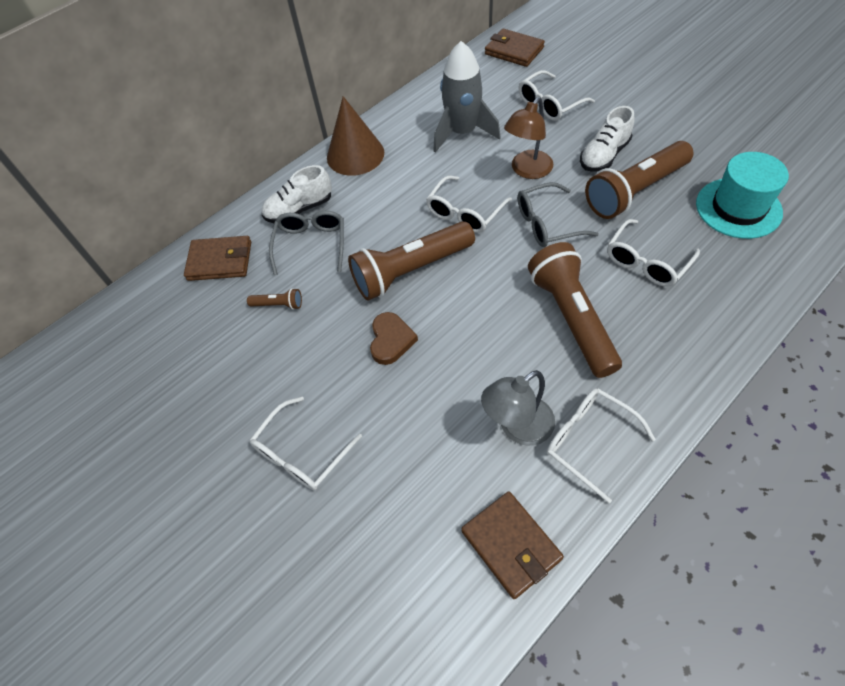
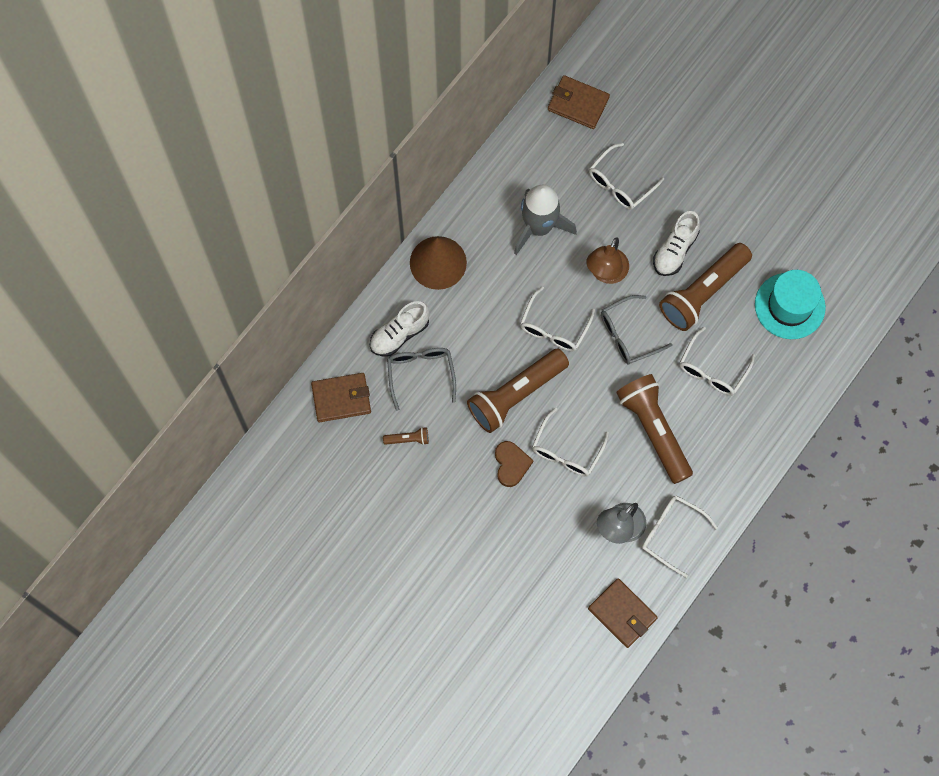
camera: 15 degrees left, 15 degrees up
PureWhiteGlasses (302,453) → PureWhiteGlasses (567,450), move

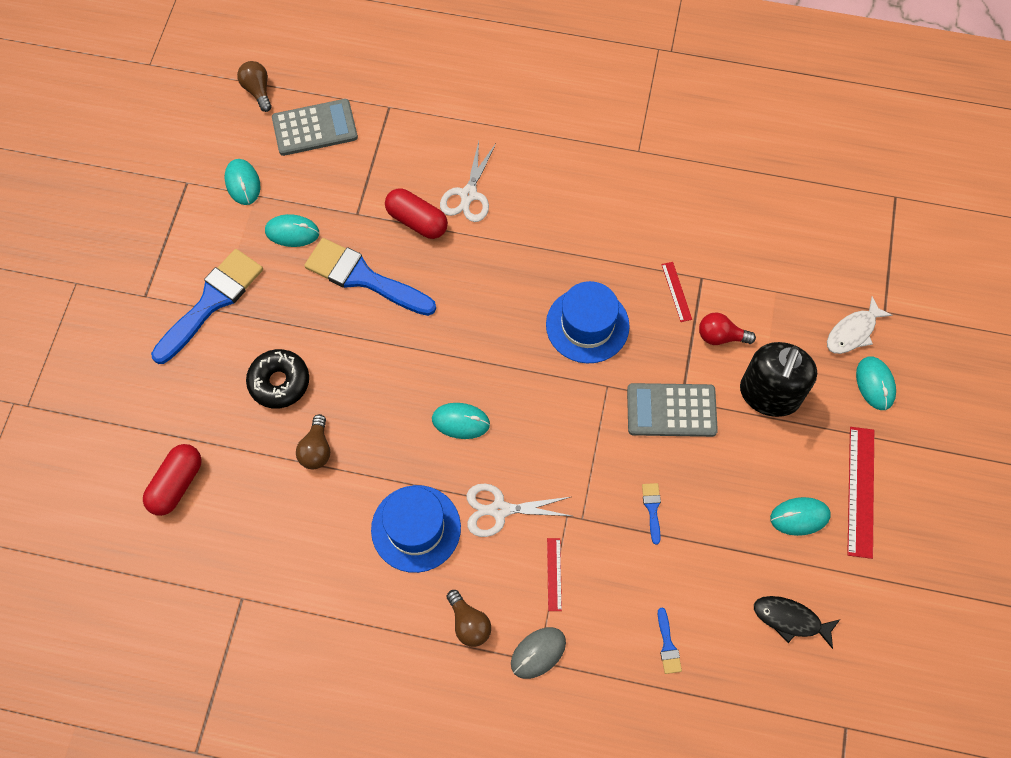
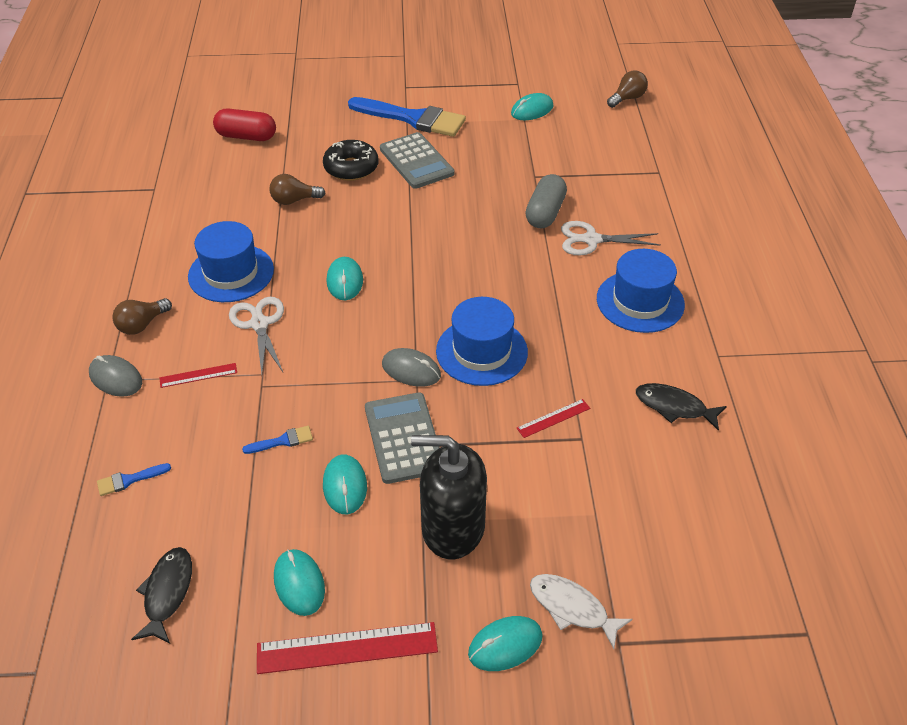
camera: 75 degrees right, 20 degrees down
TealComputerMouse (292,232) → TealComputerMouse (345,486), move
GrayCalculator (315,128) → GrayCalculator (416,161), move
CobaltPaintbrush (363,278) → -
CrimsonCapsule (417,221) → GrayCapsule (545,213)
CrimsonBulb (720,336) → -
- → GrayComputerMouse (411,370)
- → CobaltHat (640,301)
- → JetBlackFishFigure (674,407)

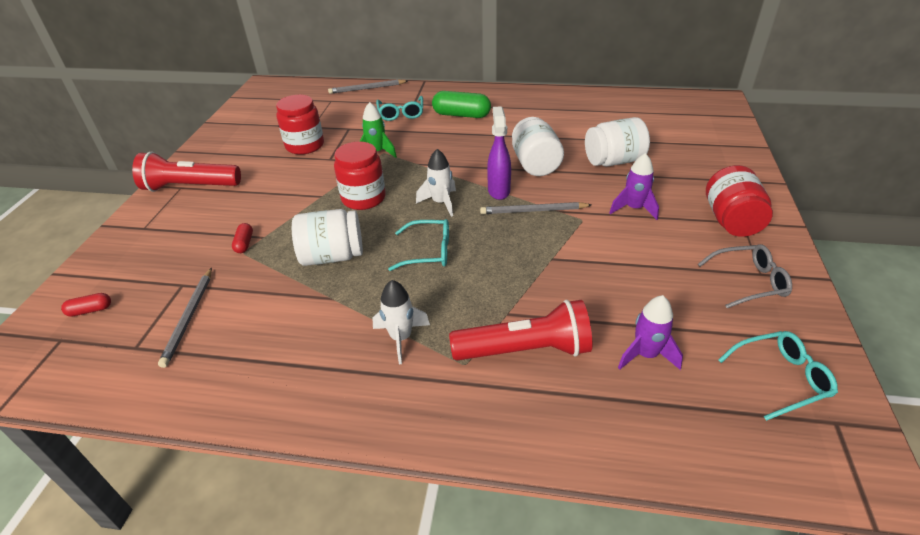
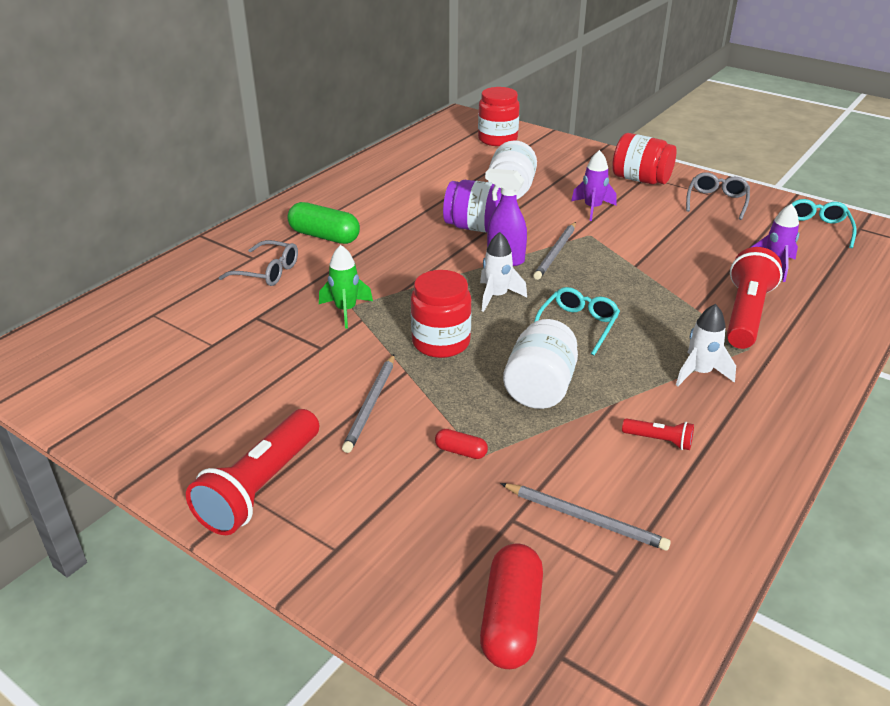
camera: 65 degrees left, 5 degrees down
CrimsonCapsule (90,310) → CrimsonCapsule (511,620), x2.02
CrimsonJar (305,145) → CrimsonJar (497,139), move
GrayLeadPencil (367,88) → GrayLeadPencil (371,404), move
TealGlasses (401,113) → GrayGlasses (267,272)
GreenCapsule (461,115) → GreenCapsule (324,236), 75 degrees clockwise
PureWhiteJar (535,164) → RoyalPurpleJar (476,227)
- → CrimsonPocketTorch (659,440)

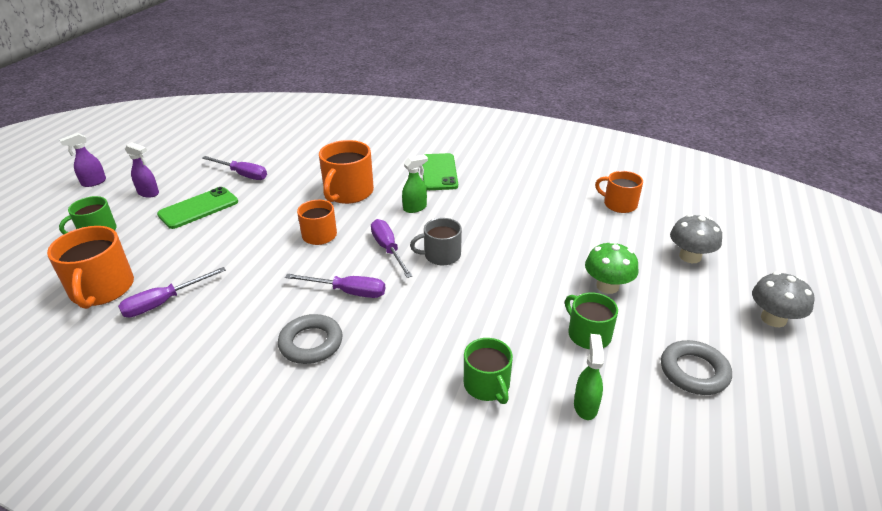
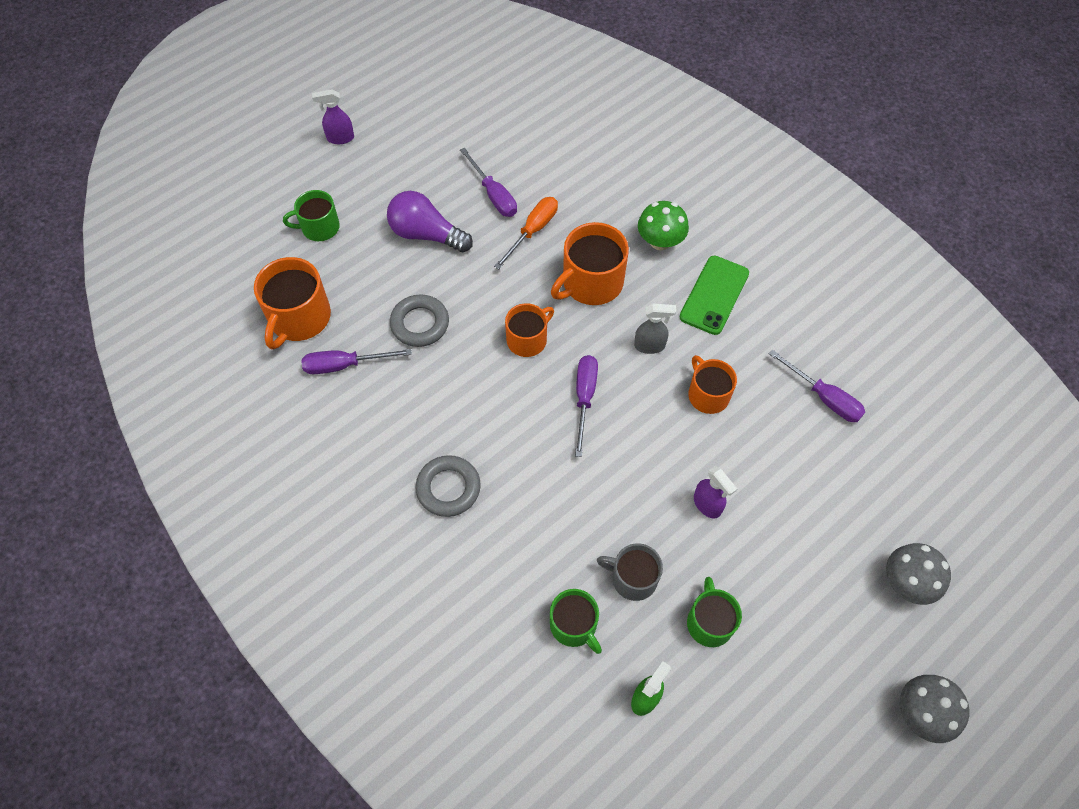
camera: 30 degrees right, 25 degrees up
RoyalPurpleSprayer (148,193) → RoyalPurpleSprayer (707,505), move
GreenMobilePhone (198,208) → RoyalPurpleBulb (426,234)
RoyalPurpleHandScrewdriver (348,292) → RoyalPurpleHandScrewdriver (823,397), move
GreenSprayer (415,208) → GraySprayer (650,346)
GrayMug (441,255) → GrayMug (633,578), move
GreenMug (487,385) → GreenMug (574,625), 45 degrees counterclockwise
GreenFungus (607,286) → GreenFungus (660,241), move
OrangeMug (619,204) → OrangeMug (708,395), move
GrayTorus (694,372) → GrayTorus (420,324), move
- → OrangeHandScrewdriver (533,231)

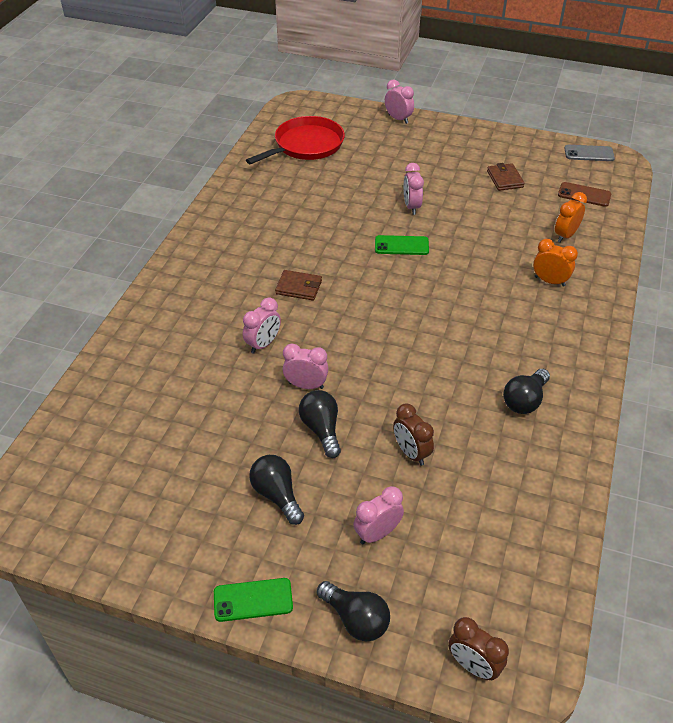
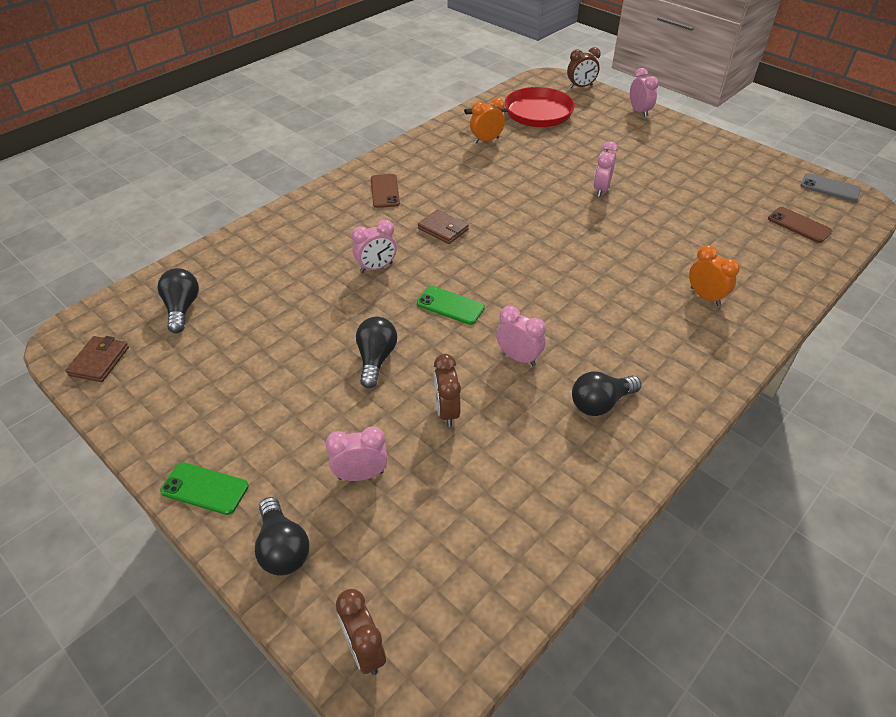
camera: 25 degrees right, 0 degrees up
JetBlackBulb (277,495) → JetBlackBulb (182,308), move
RosePinkAlarmClock (306,385) → RosePinkAlarmClock (518,357), move
GreenMobilePhone (401,246) → GreenMobilePhone (450,305), move
DarkBrownWallet (505,179) → DarkBrownWallet (99,361), move
OrangeAlarmClock (565,235) → OrangeAlarmClock (486,140), move
- → DarkBrownMobilePhone (385,191)
- → DarkBrownAlarmClock (580,87)

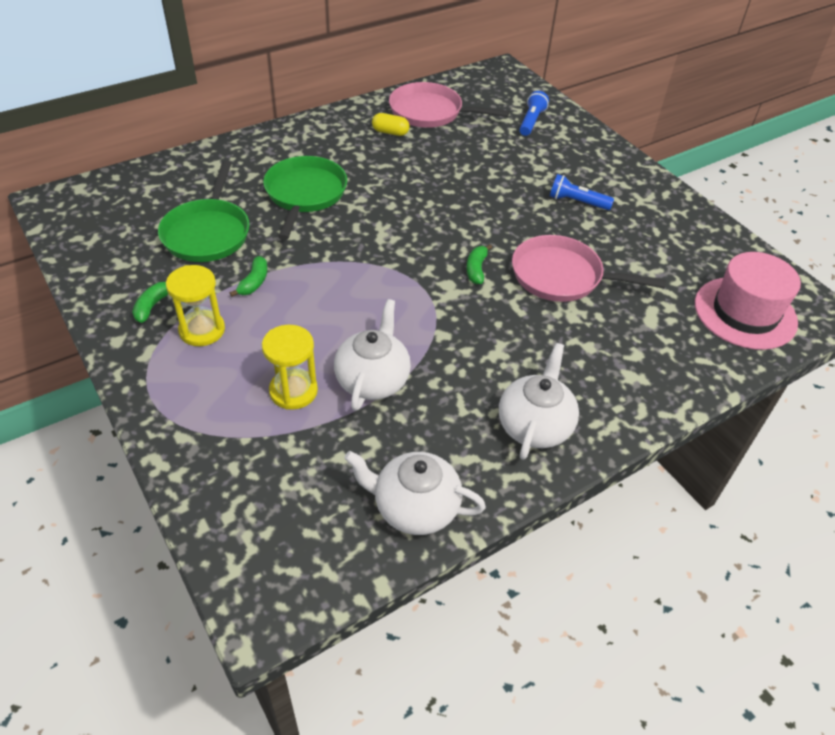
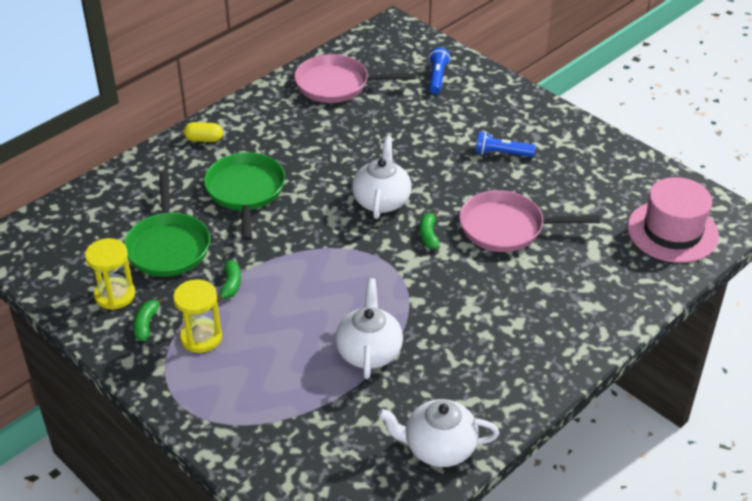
camera: 10 degrees left, 5 degrees down
GoldenHourglass (293,391) → GoldenHourglass (115,295), move
GoldenCapsule (390,132) → GoldenCapsule (204,139), move
PureWhiteTeapot (534,425) → PureWhiteTeapot (381,200), move

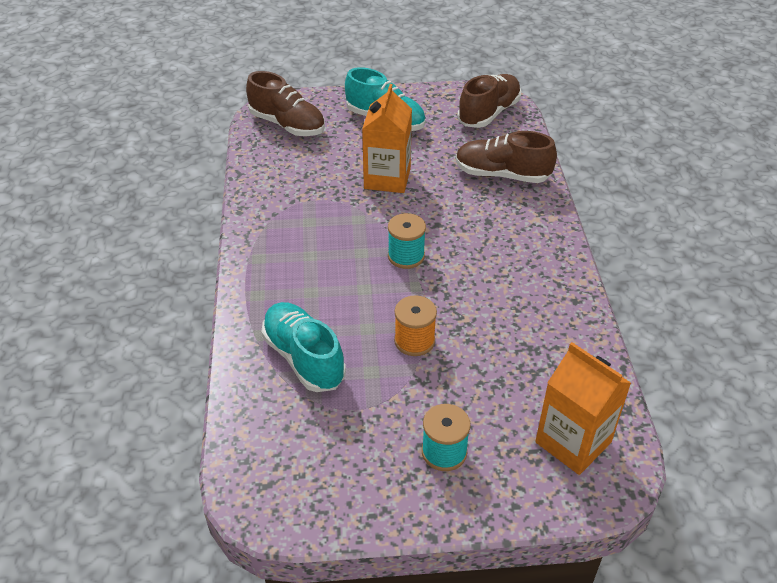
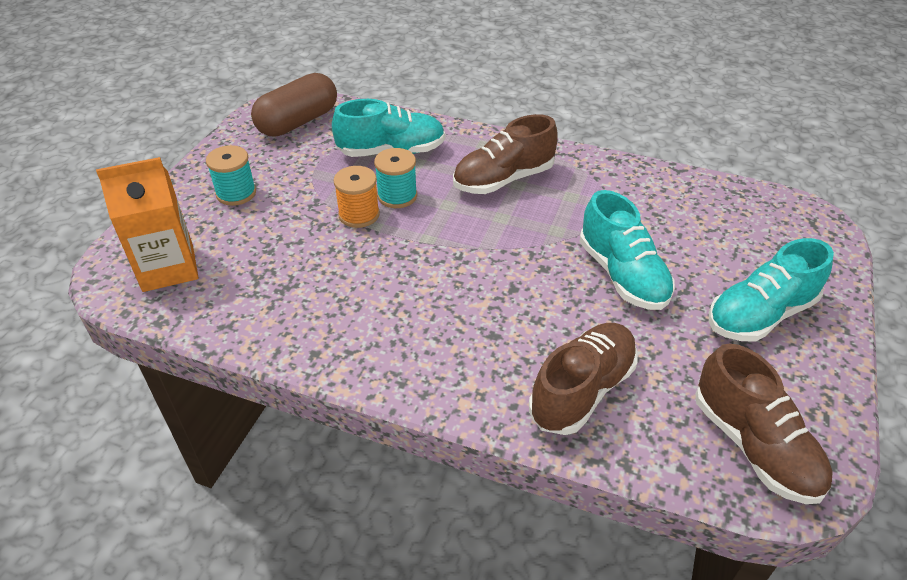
camera: 115 degrees right, 0 degrees up
DarkBrownLaceUpShoe (287,125) → DarkBrownLaceUpShoe (503,179), move
OrangeMilkCarton (387,178) → TealLaceUpShoe (622,275)
TealReelOfThread (406,256) → TealReelOfThread (397,196), move
- → DarkBrownCapsule (298,122)

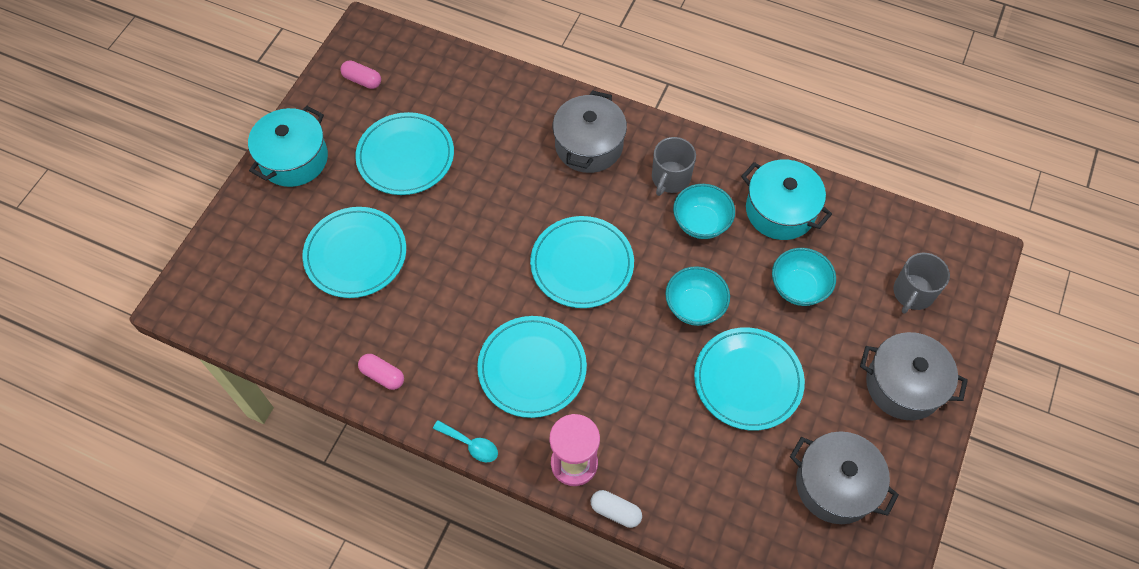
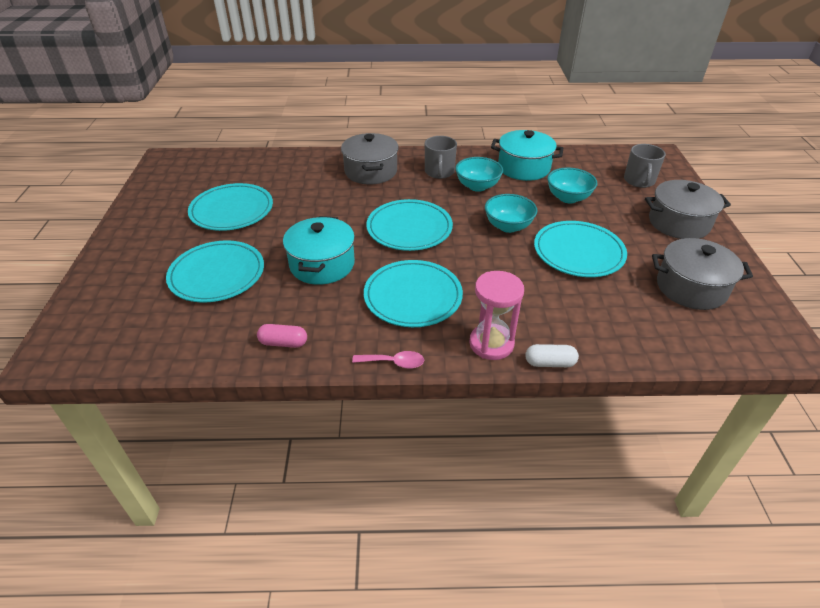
camera: 25 degrees left, 20 degrees down
TealCookingPot (294,159) → TealCookingPot (322,264), move
RosePinkCapsule (362,80) → -
TealTeaspoon (470,444) → RosePinkTeaspoon (394,362)

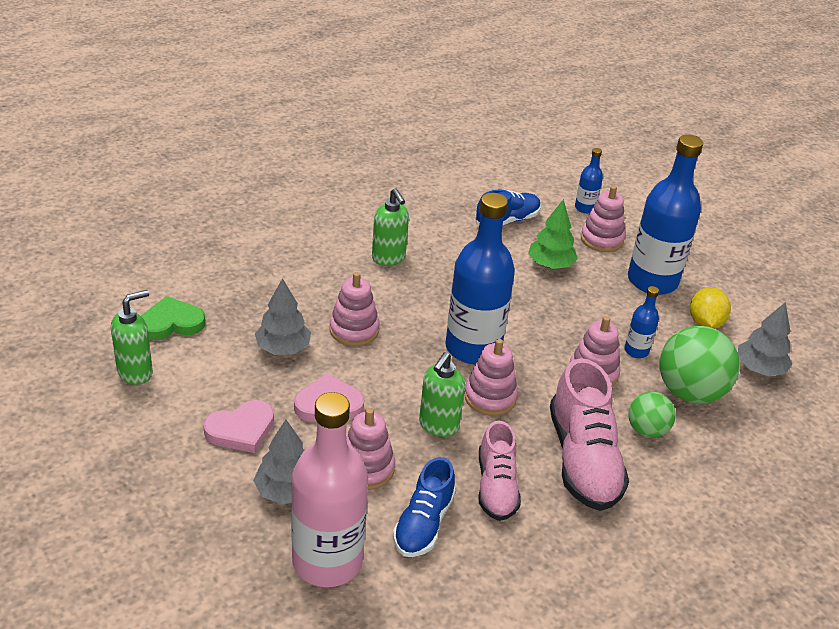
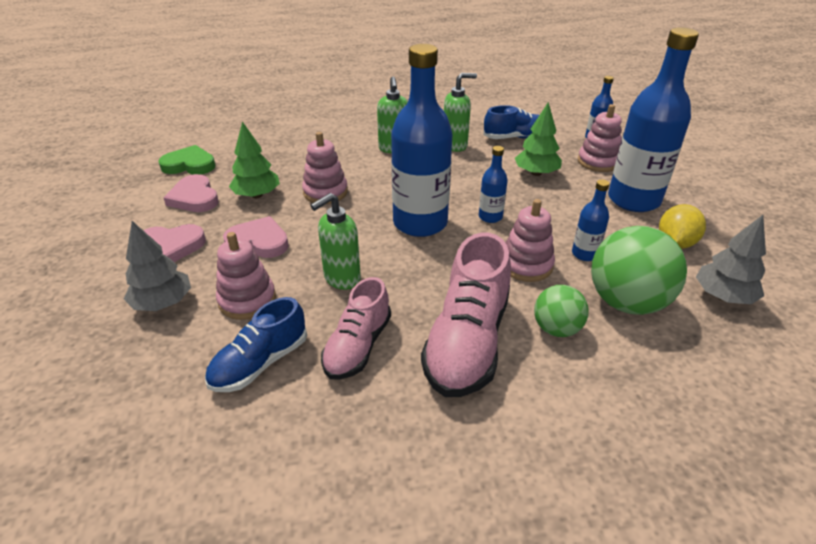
camera: 25 degrees right, 0 degrees up
GreenPumpBottle (136,372) → GreenPumpBottle (455,145), move
GrayTree (283,348) → GreenTree (257,195)
RosePinkFlask (327,561) → -
RosePinkStackingToy (490,397) → -
- → RosePinkHeartShape (194,198)
- → CobaltFlask (490,217)

